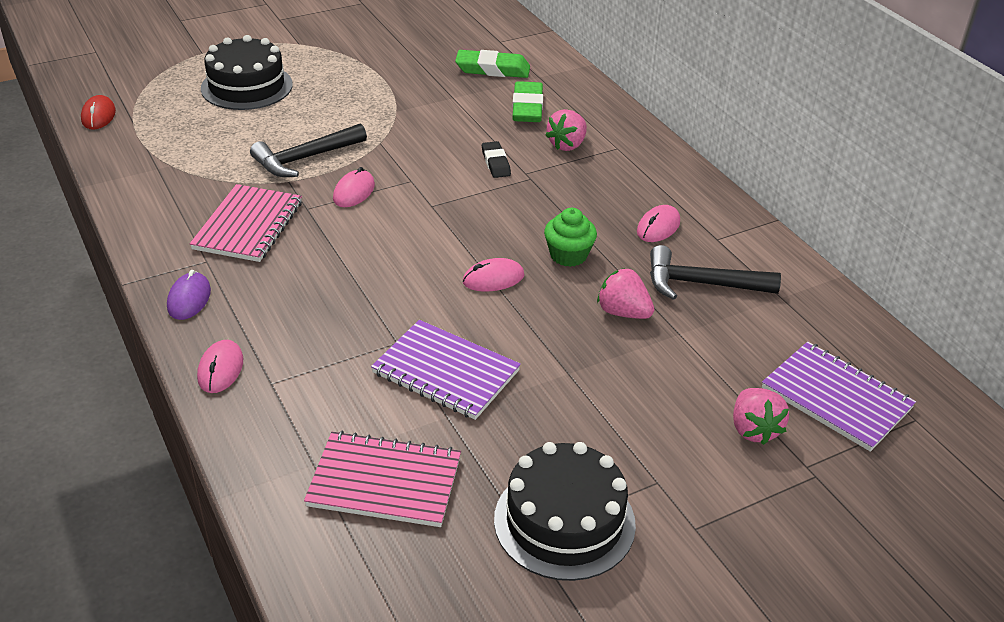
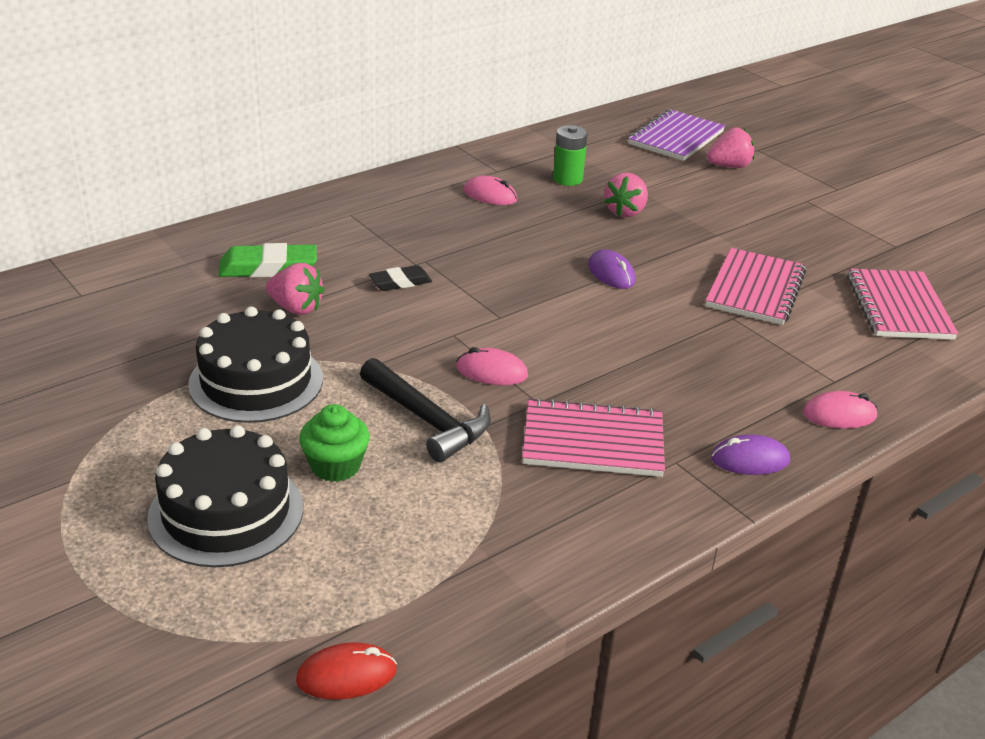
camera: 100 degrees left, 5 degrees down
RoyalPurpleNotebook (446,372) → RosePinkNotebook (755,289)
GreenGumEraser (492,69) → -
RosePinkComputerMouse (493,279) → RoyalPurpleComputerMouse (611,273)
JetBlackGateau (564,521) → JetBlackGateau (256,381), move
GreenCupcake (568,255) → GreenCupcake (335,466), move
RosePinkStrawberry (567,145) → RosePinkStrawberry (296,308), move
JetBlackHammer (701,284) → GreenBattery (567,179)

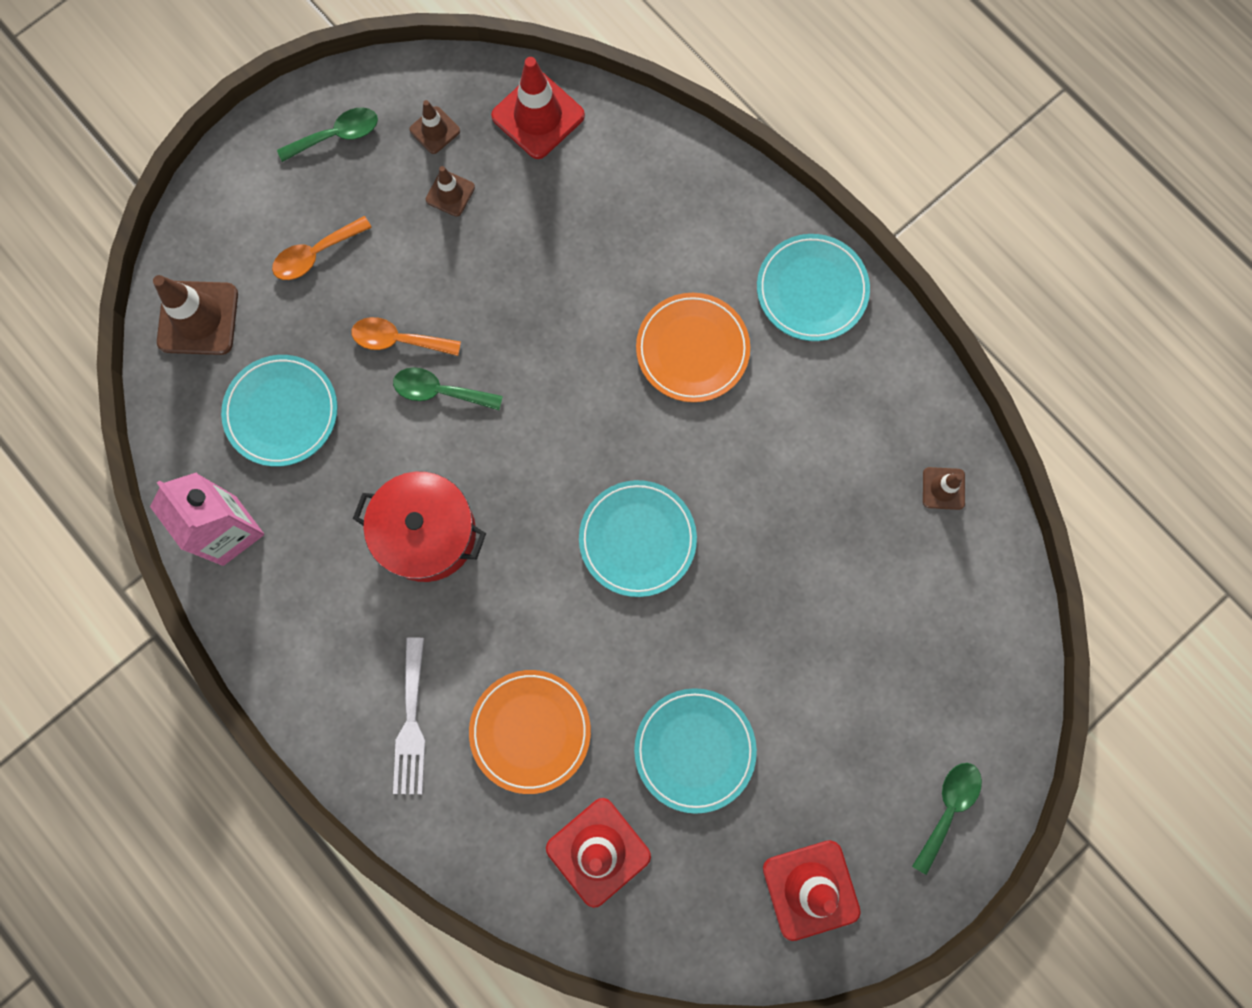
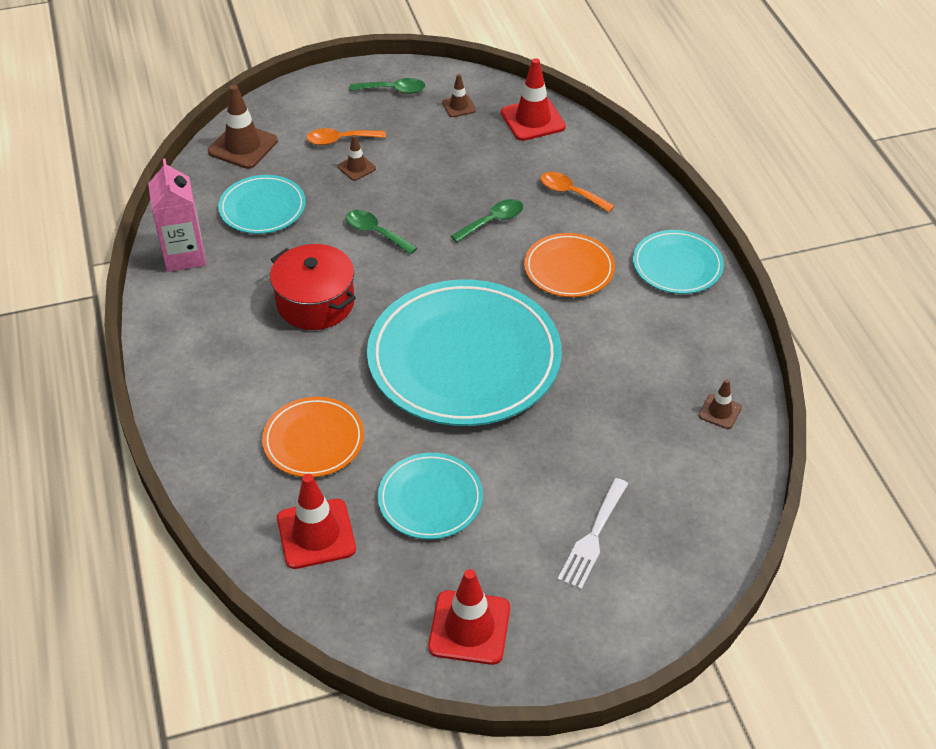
camera: 25 degrees right, 30 degrees down
OrangeTeaspoon (398,340) → OrangeTeaspoon (570,193), move
PureWhiteTableFork (411,724) → PureWhiteTableFork (593,538), move
DarkBrownSafetyCone (450,193) → DarkBrownSafetyCone (356,168), move
TealPlate (637,539) → TealPlate (464,359), x2.01
GreenTeaspoon (948,808) → GreenTeaspoon (493,221), move

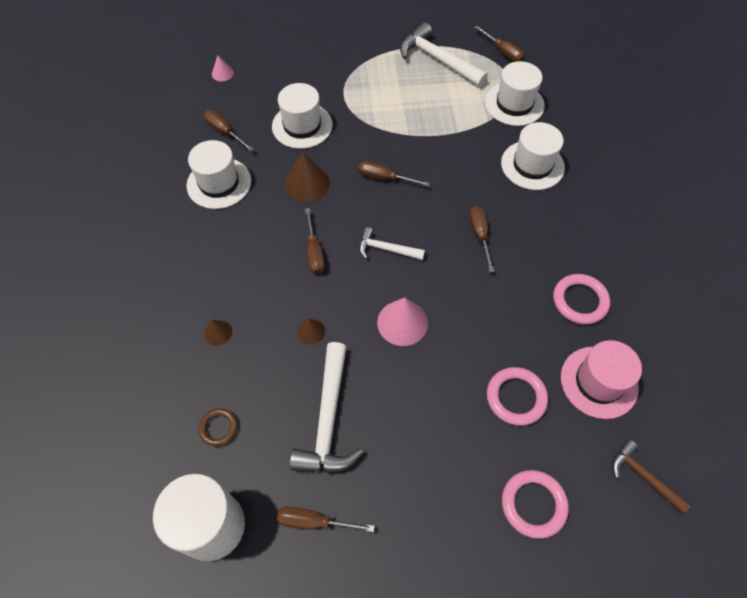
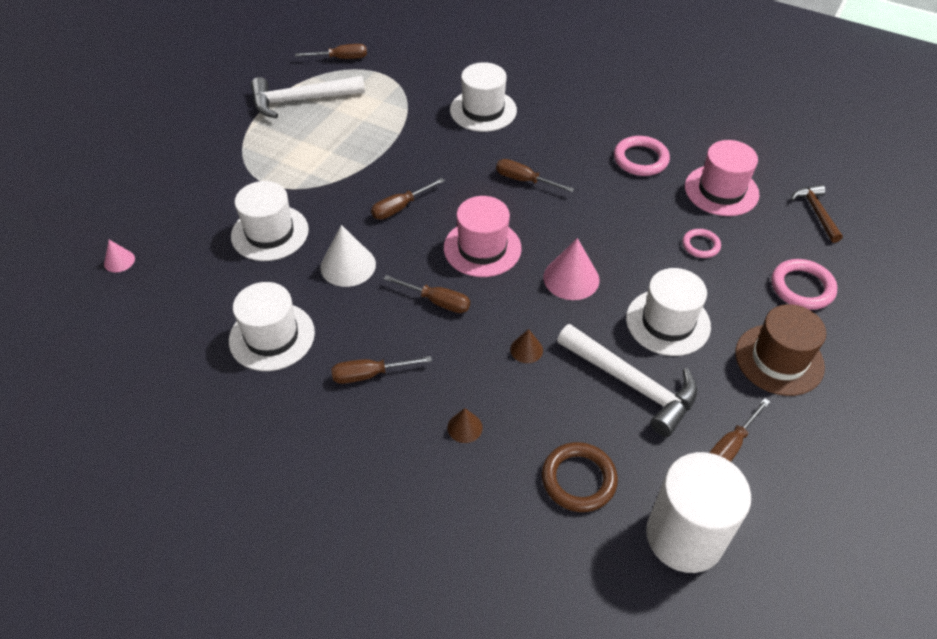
camera: 55 degrees left, 10 degrees down
DarkBrownTorus (218,428) → DarkBrownTorus (578,479), x1.60
DarkBrownHandScrewdriver (224,132) → DarkBrownHandScrewdriver (370,374), move
DarkBrownConeShape (307,183) → PureWhiteConeShape (348,265)
PureWhiteHammer (386,249) → RosePinkHat (482,248)
PureWhiteHat (514,104) → PureWhiteHat (668,322), move
RosePinkTorus (516,397) → RosePinkTorus (700,245), x0.63
DarkBrownHammer (643,476) → DarkBrownHammer (816,212), 90 degrees clockwise
- → DarkBrownHat (779,359)

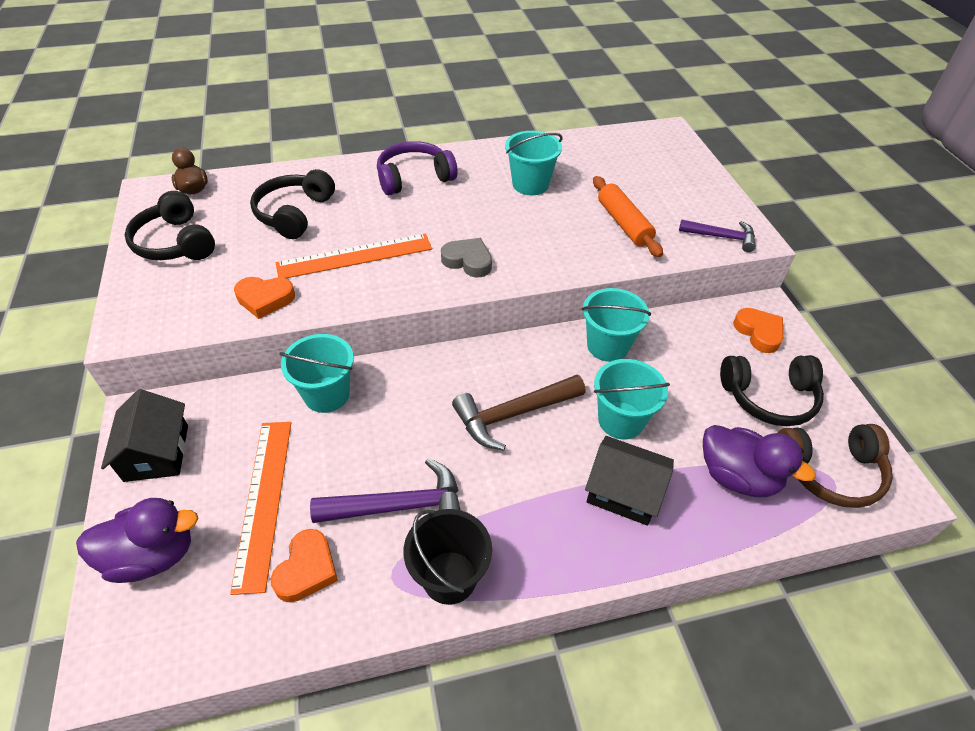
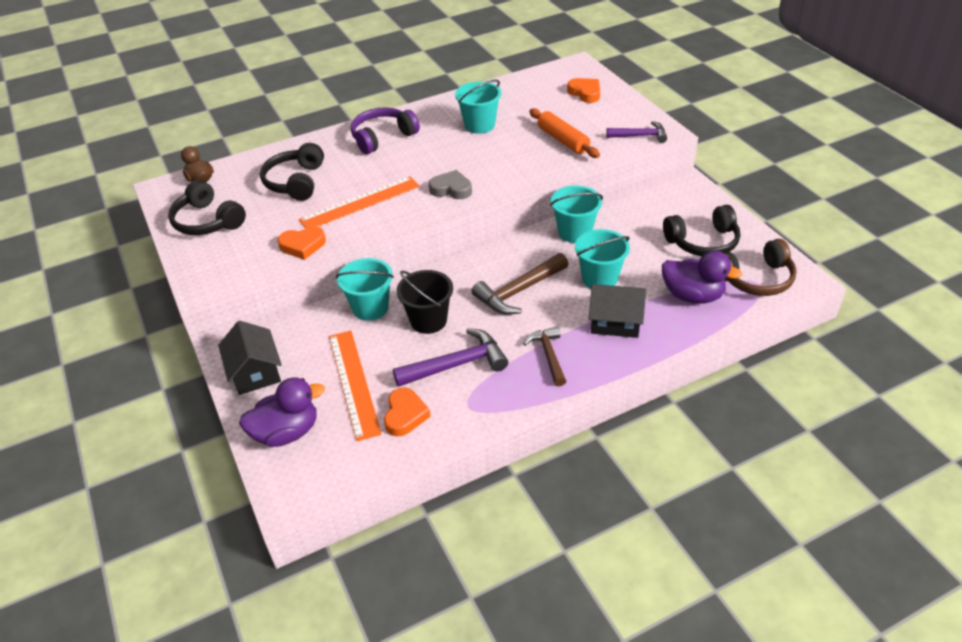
camera: 10 degrees left, 5 degrees down
JetBlackBucket (449,577) → JetBlackBucket (428,320), move
OrangeHeartShape (759,332) → OrangeHeartShape (585,93), move
- → DarkBrownHammer (548,355)

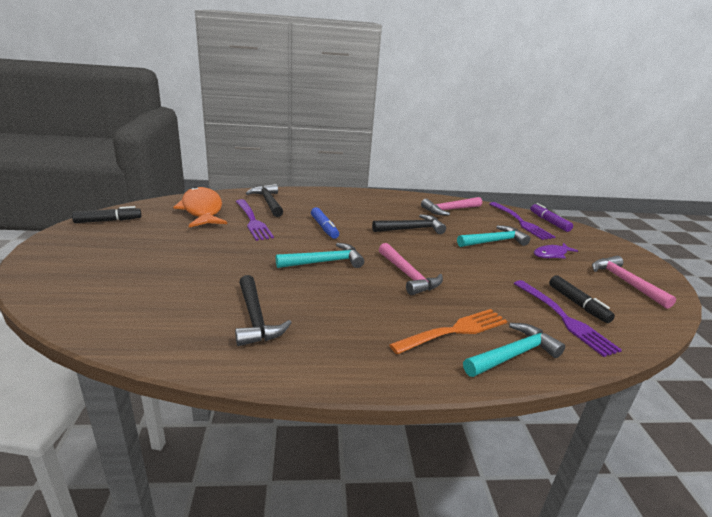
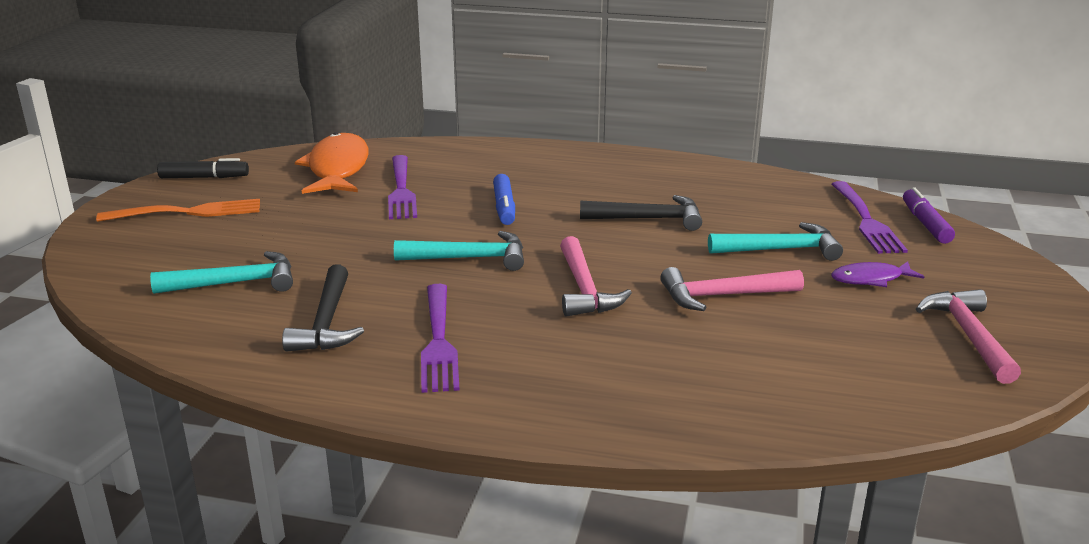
camera: 20 degrees right, 0 degrees up
JetBlackHammer (268,202) → -
OrangeTableFork (453,331) → OrangeTableFork (186,212), move
RosePinkHammer (449,210) → RosePinkHammer (723,296), move
TealHammer (513,354) → TealHammer (236,283), move
RoyalPurpleTableFork (563,318) → RoyalPurpleTableFork (438,340), move
JetBlackMarker (577,304) → -

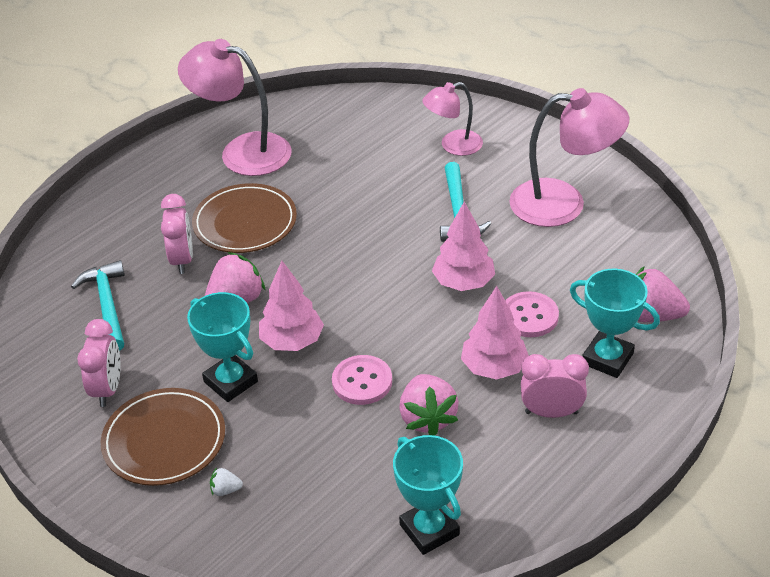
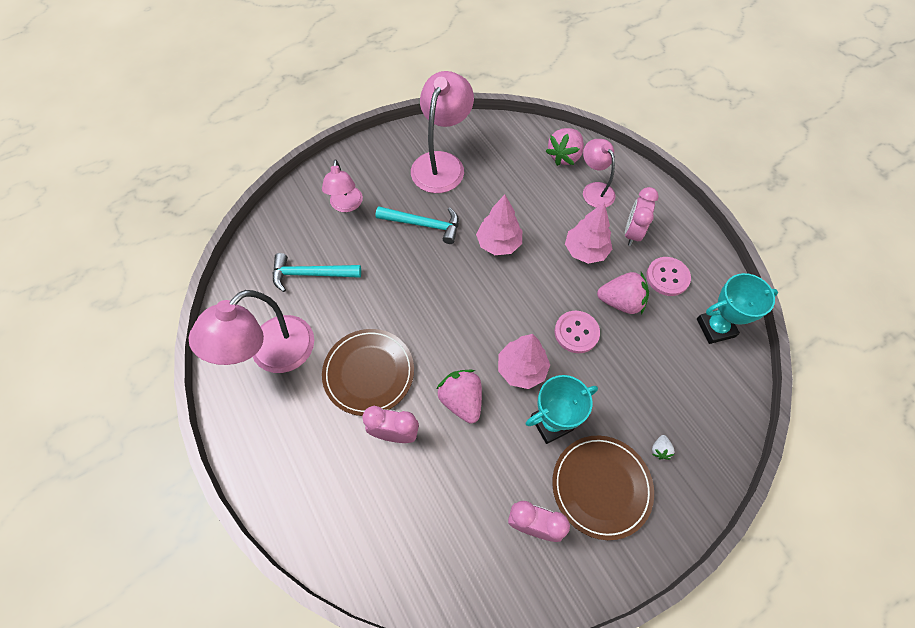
camera: 75 degrees left, 20 degrees up
TealHammer (107,305) → TealHammer (311,274), move
RosePinkShirtButton (529,316) → RosePinkShirtButton (667,277), move
TealTrophy (607,358) → RosePinkDeskLamp (594,190)

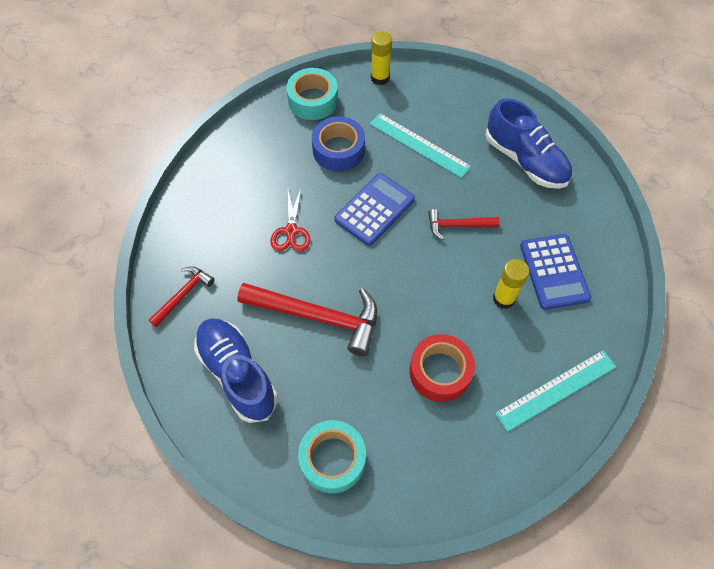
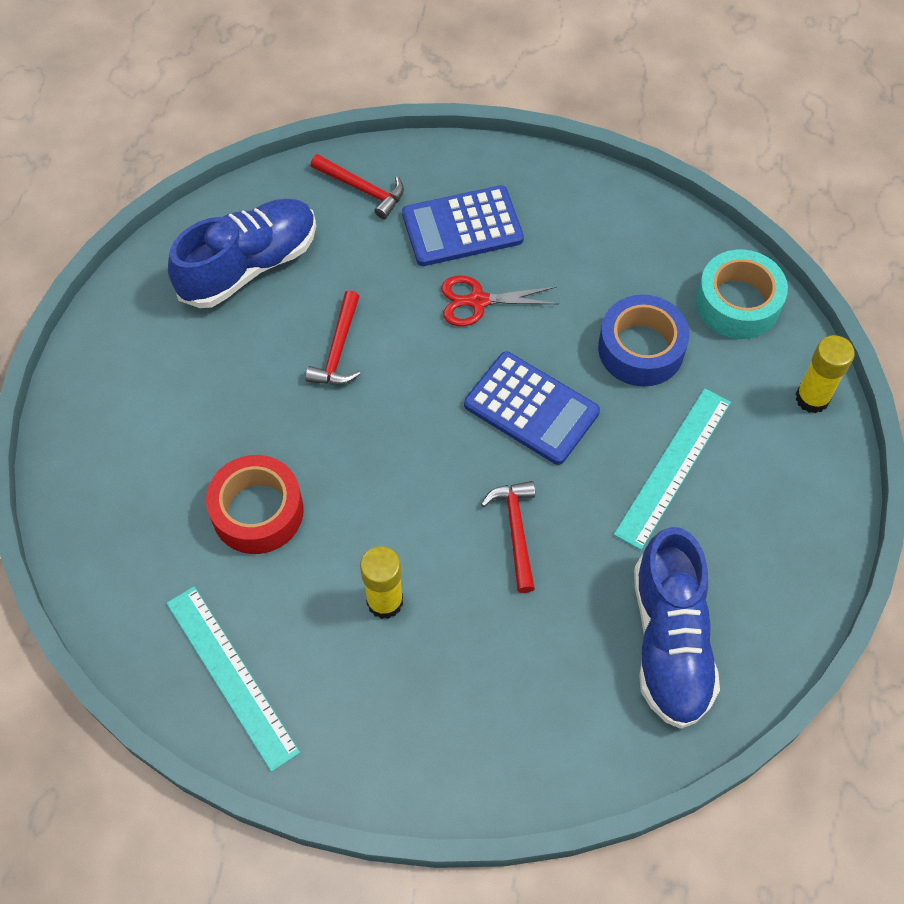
camera: 85 degrees right, 0 degrees up
CrimsonHammer (318,316) → CrimsonHammer (338,349), x0.53
TealStickyTape (332,459) → -
CobaltLaceUpShoe (525,160) → CobaltLaceUpShoe (670,641), 45 degrees counterclockwise
CobaltCalculator (554,272) → CobaltCalculator (462,227), move

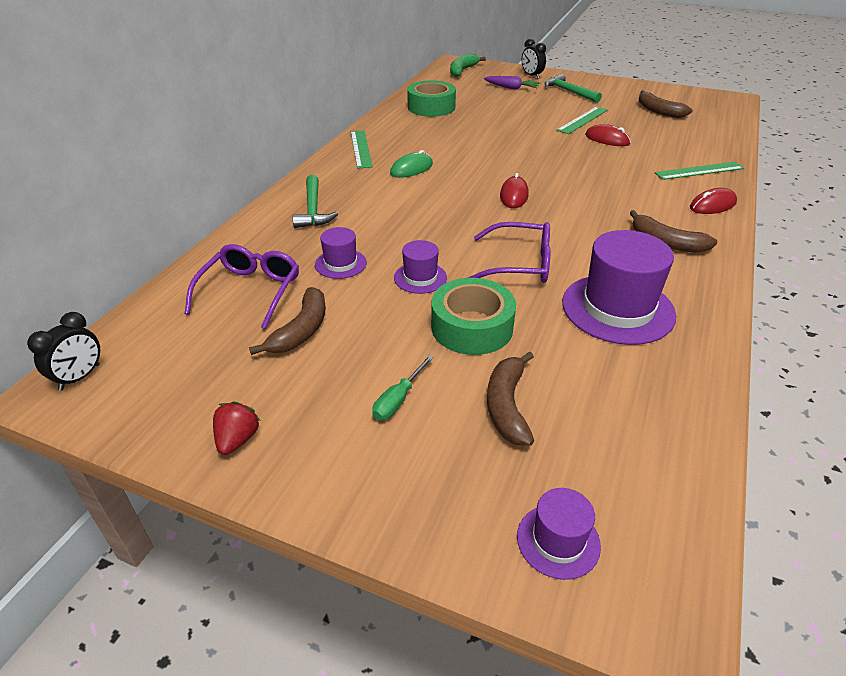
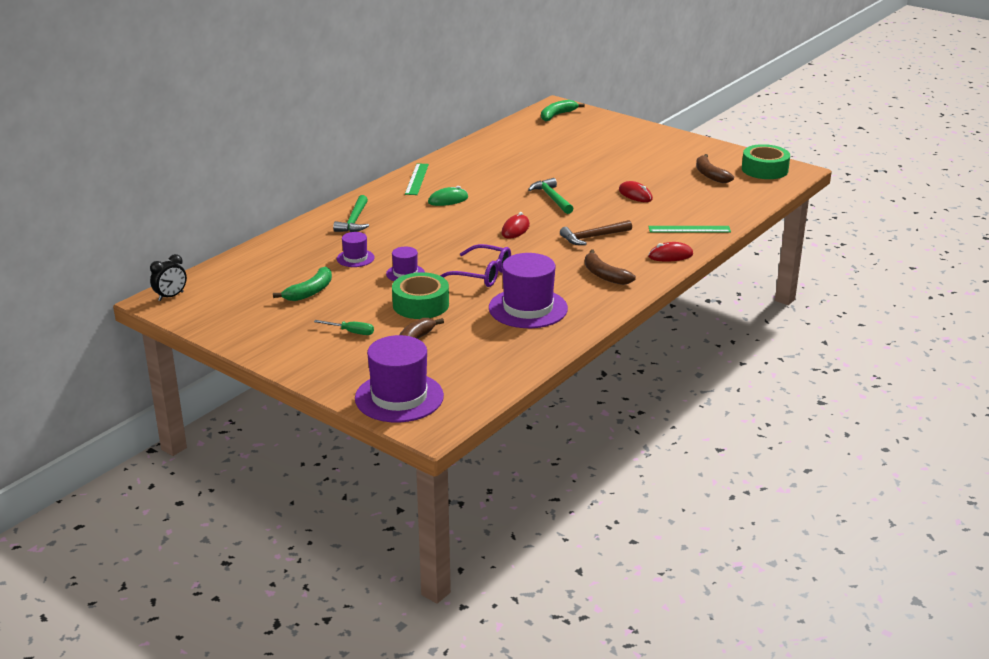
camera: 15 degrees right, 10 degrees down
RoyalPurpleGlasses (250,291) → -
CrimsonStrawberry (237,439) → -
DarkBrownBanana (301,330) → GreenBanana (310,291)
GreenHandScrewdriver (398,399) → GreenHandScrewdriver (351,332), 120 degrees counterclockwise
GreenStickyTape (431,107) → GreenStickyTape (764,169), move
RoyalPurpleCarrot (511,88) → -
RoyalPurpleHat (558,541) → RoyalPurpleHat (399,397), x1.95
JetBlackAlarmClock (531,76) → -
GreenHammer (569,92) → GreenHammer (552,198), move
GreenMeasuringStick (582,120) → -
- → DarkBrownHammer (593,237)

